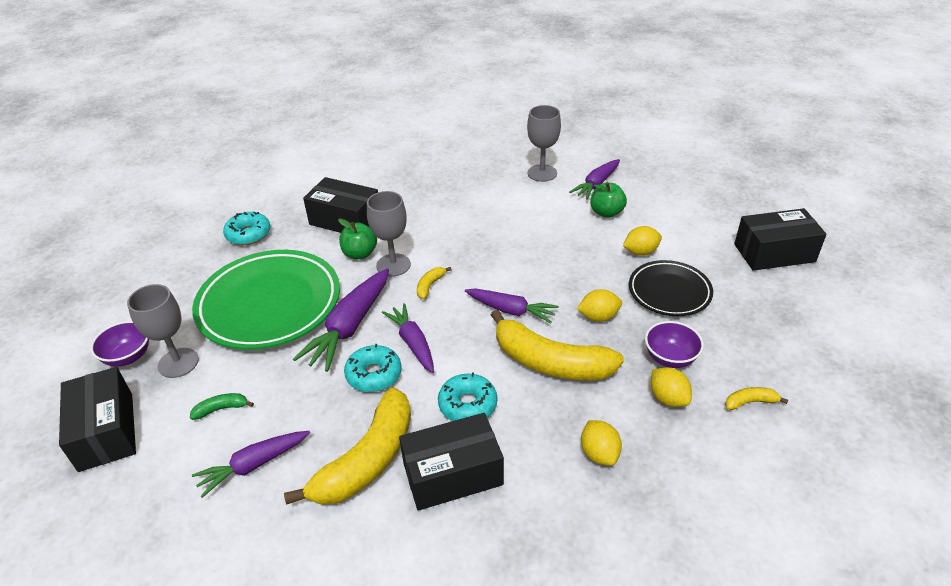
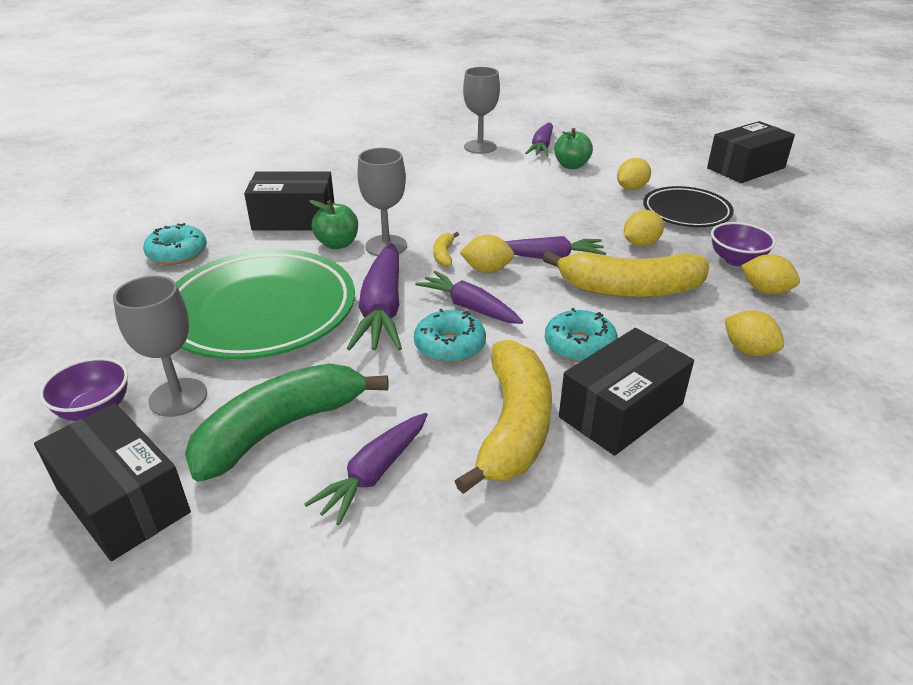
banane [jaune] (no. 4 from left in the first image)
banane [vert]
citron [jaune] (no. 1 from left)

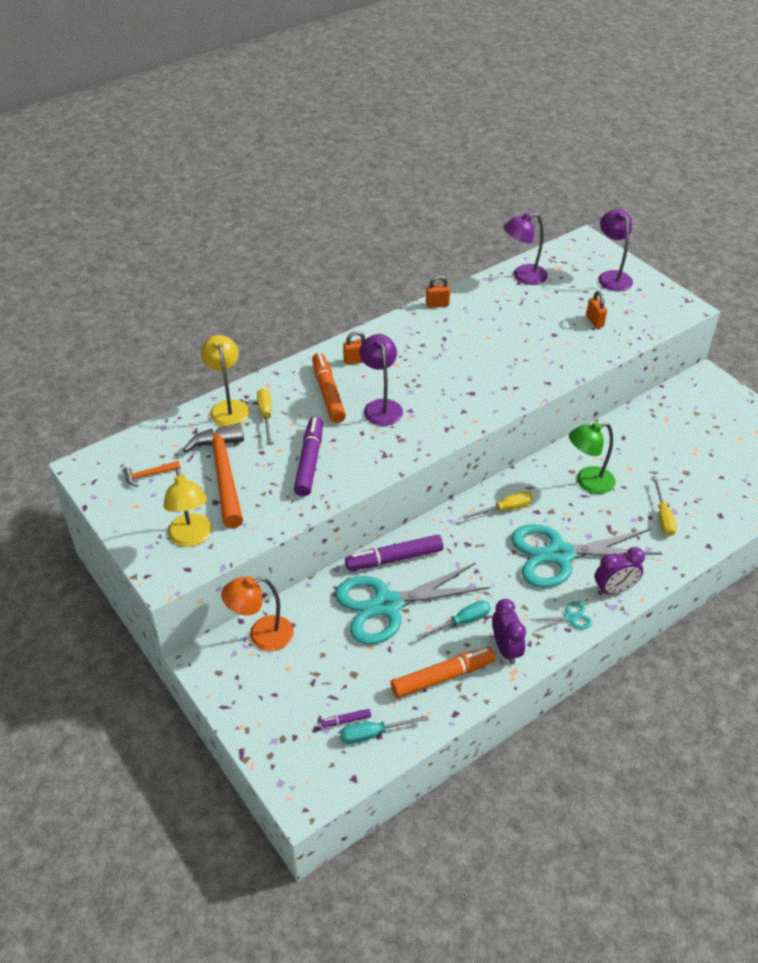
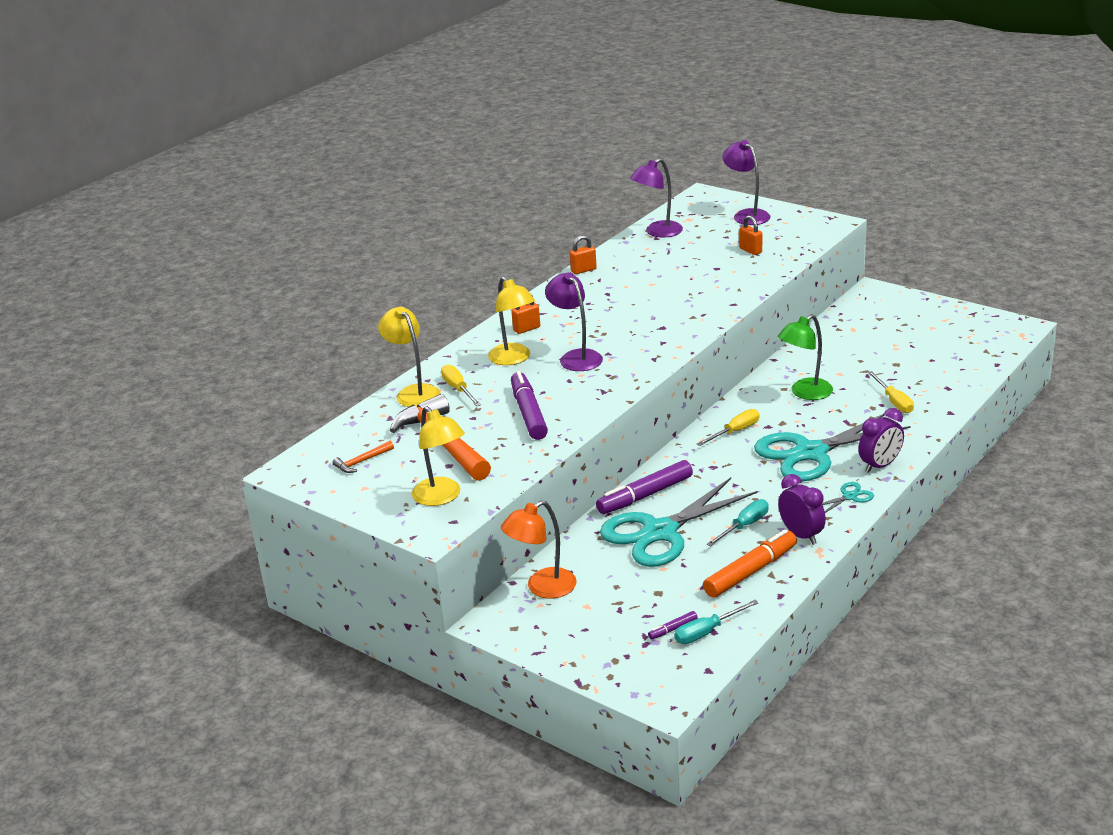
lampe [jaune] (no. 3 from left)

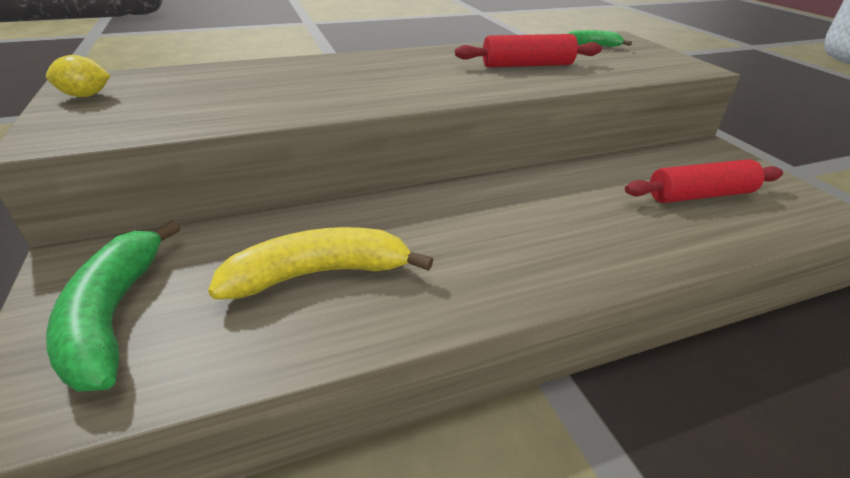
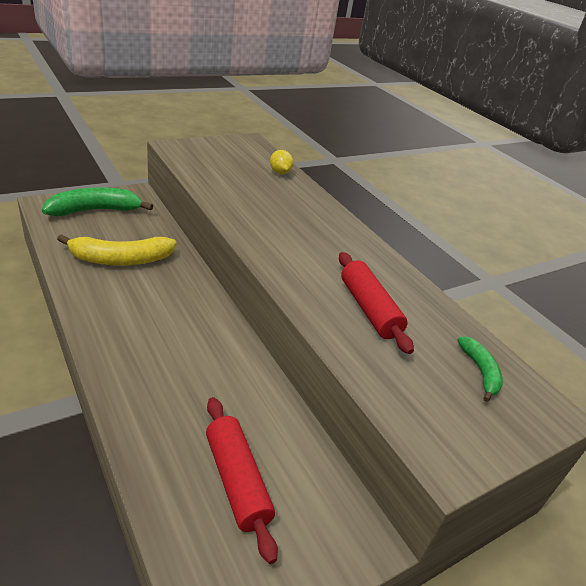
citron [jaune]
banane [jaune]

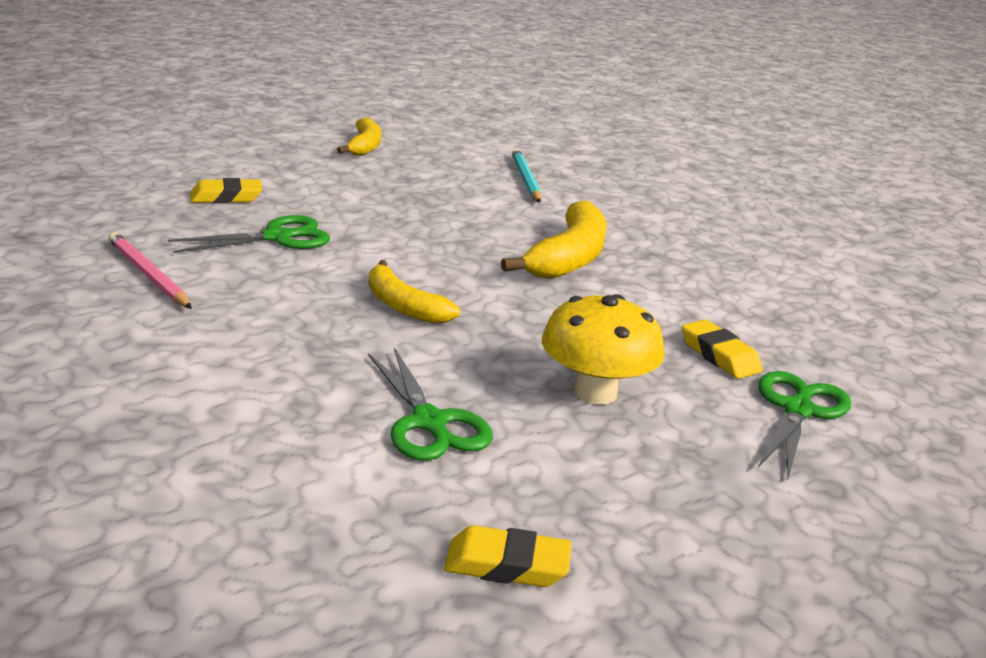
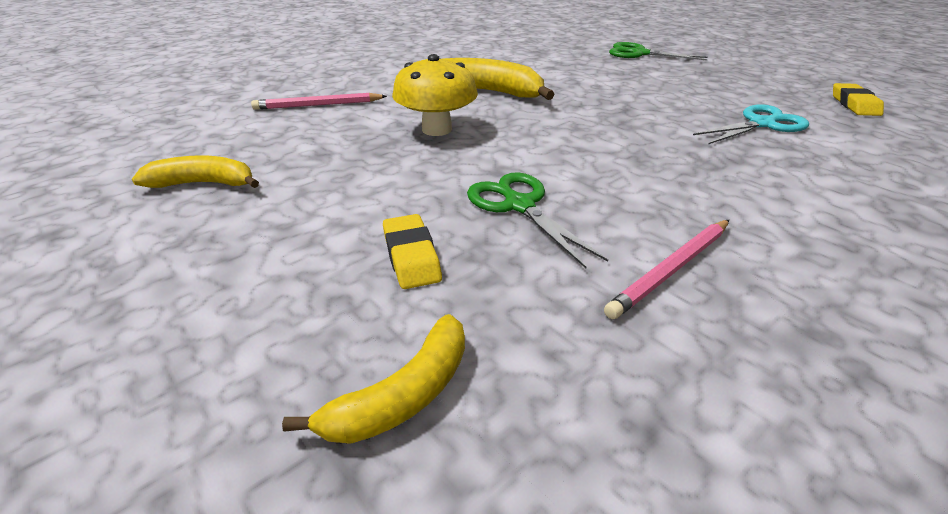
crayon [rose] (no. 1 from left)
banane [jaune] (no. 2 from left)
champignon [jaune]
gomme [jaune] (no. 3 from left in the first image)
ciseaux [turquoise]

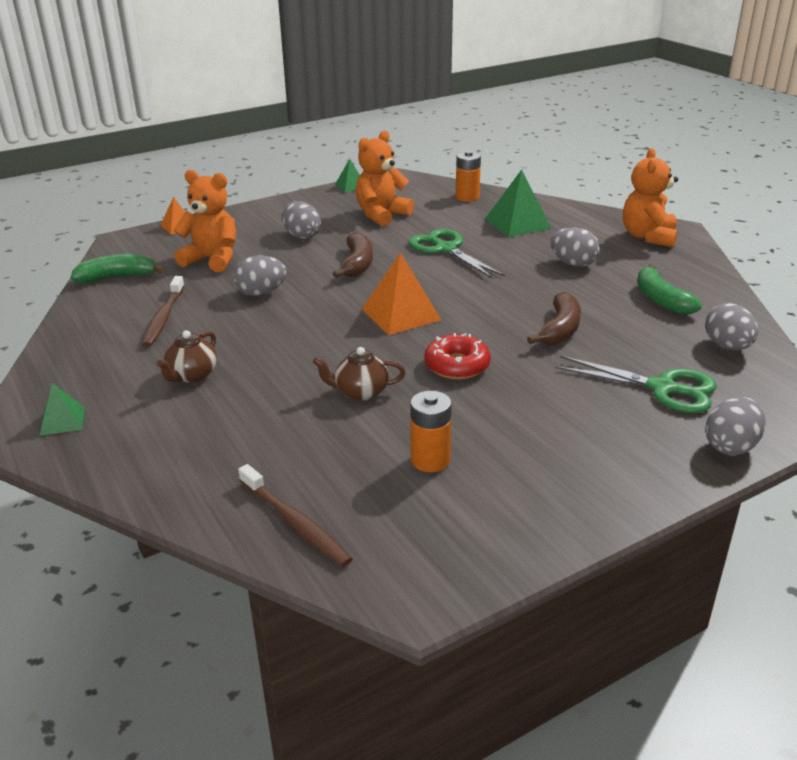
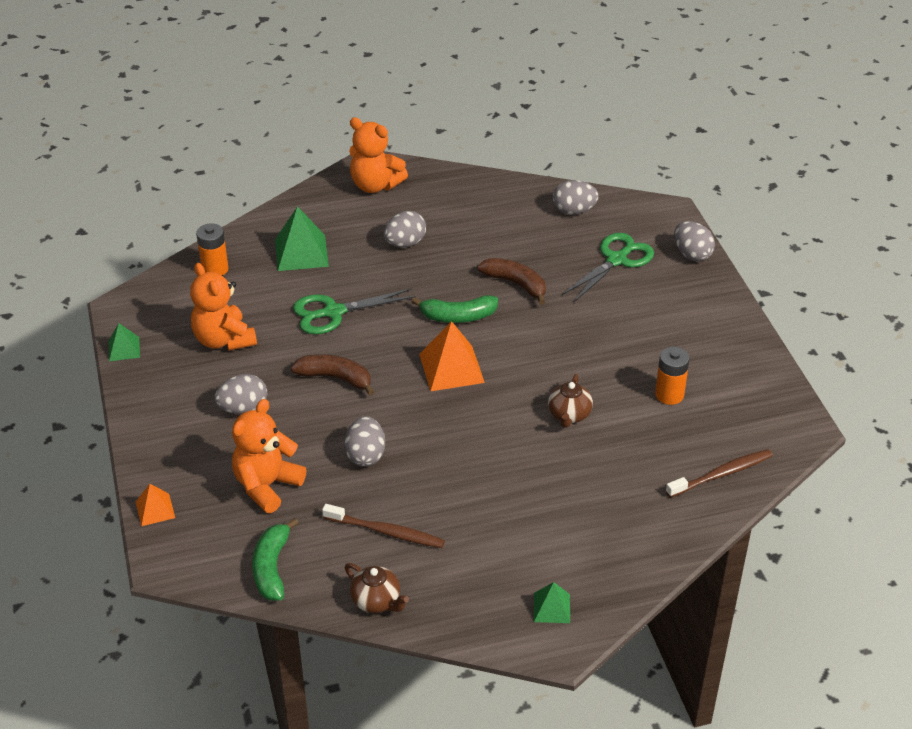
banane [vert] (no. 2 from left)
théière [marron] (no. 1 from left)
beignet [rouge]

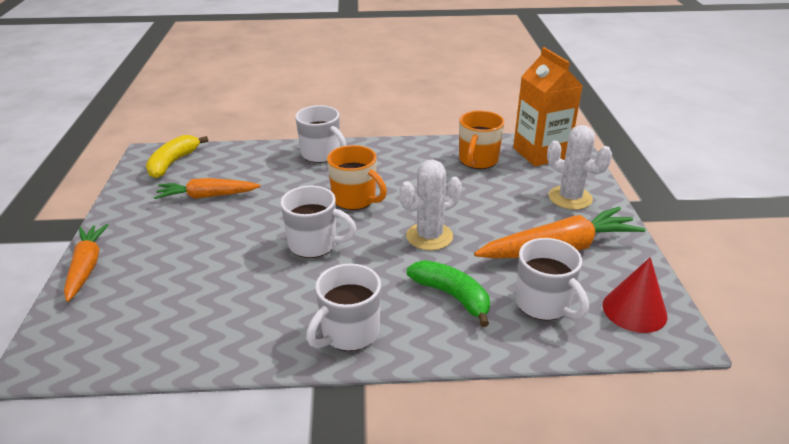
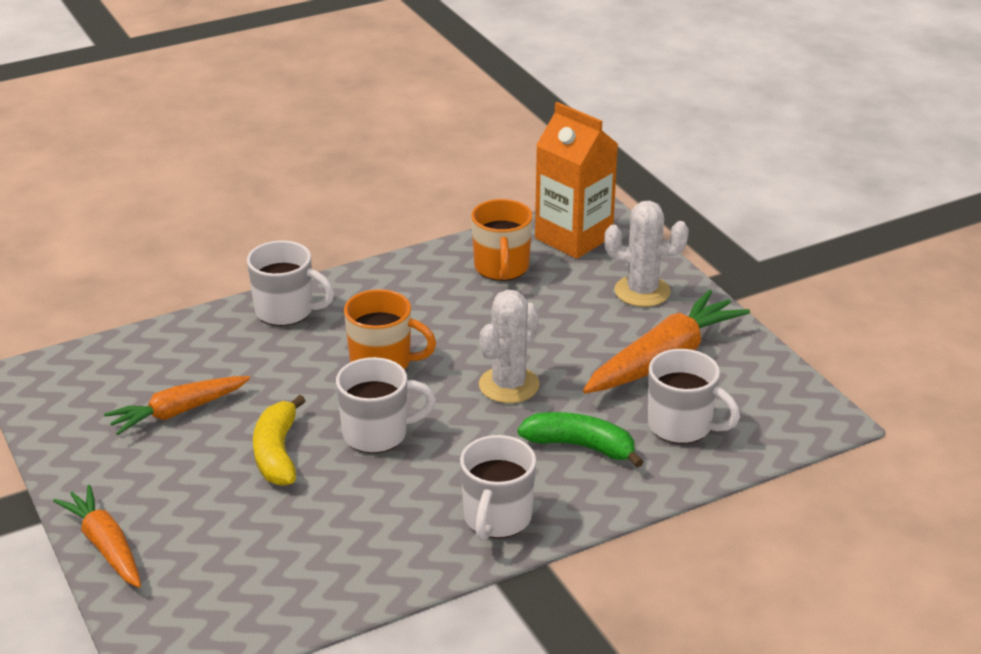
banane [jaune]
cône [rouge]

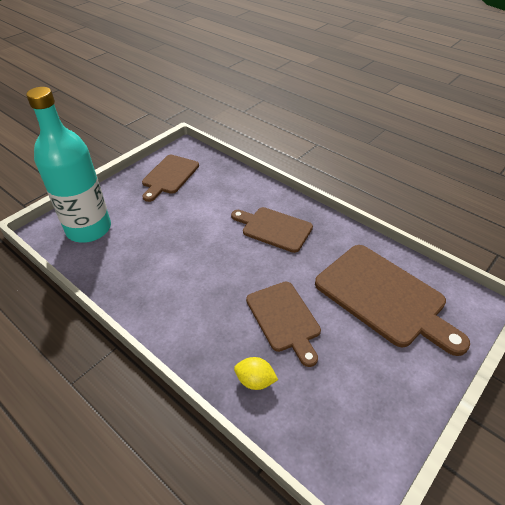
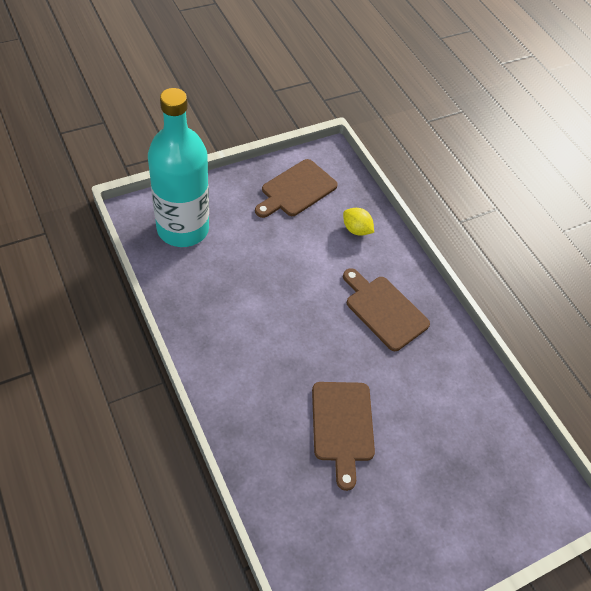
planche à découper [marron] (no. 4 from left in the first image)
citron [jaune]

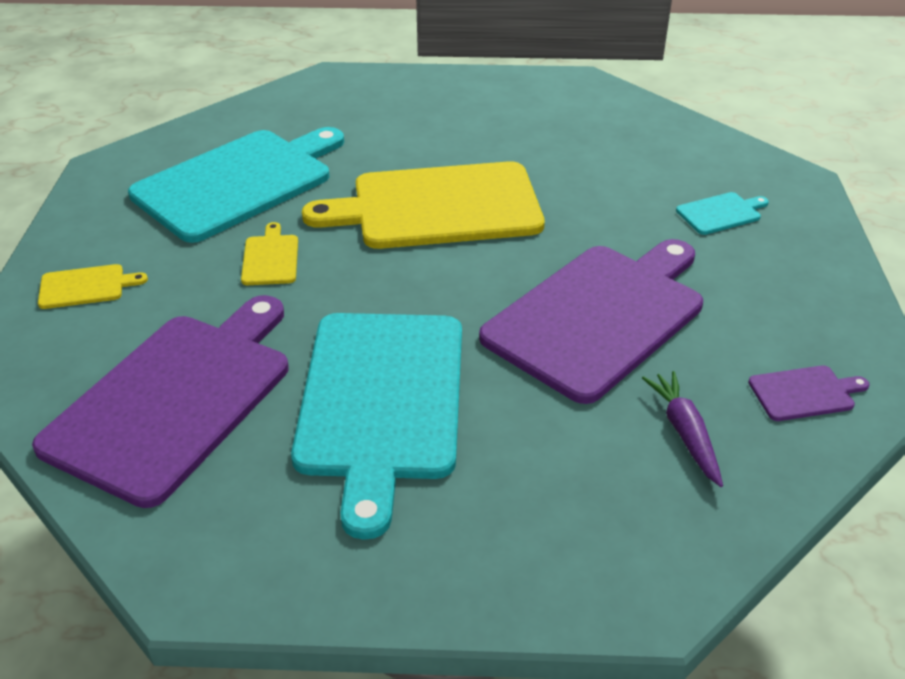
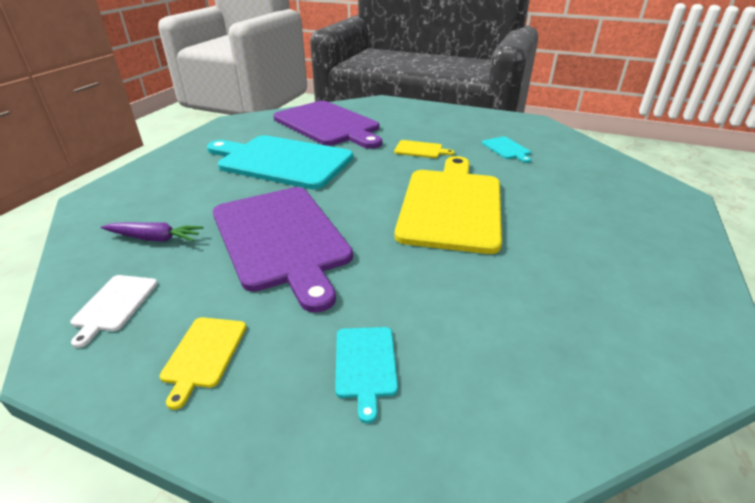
planche à découper [turquoise] (no. 3 from left)
planche à découper [jaune] (no. 1 from left)
planche à découper [blanc]

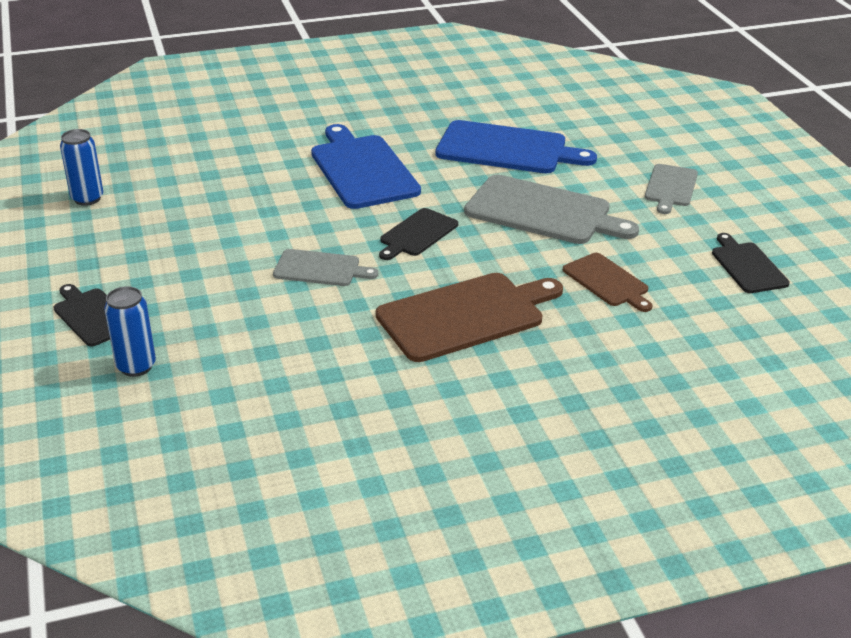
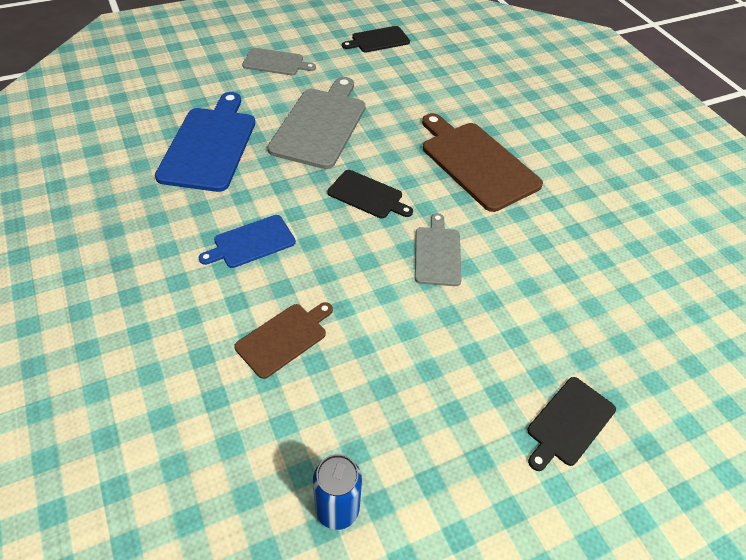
planche à découper [bleu] (no. 2 from left)
planche à découper [marron] (no. 1 from left)
canette [bleu] (no. 2 from left in the first image)

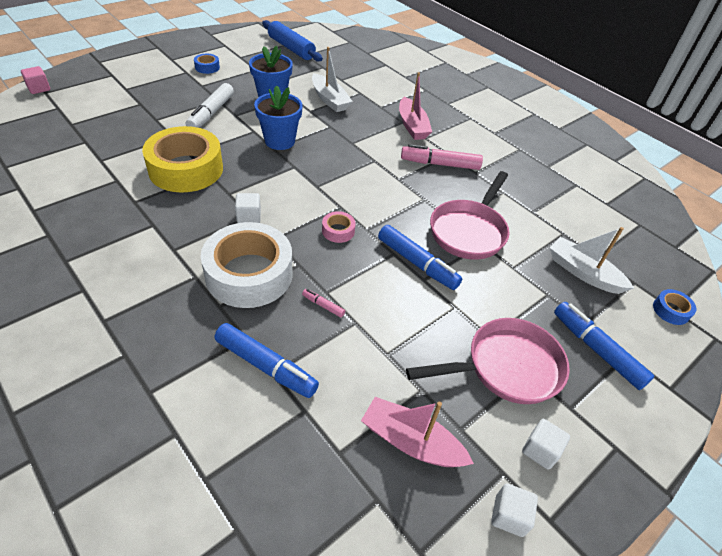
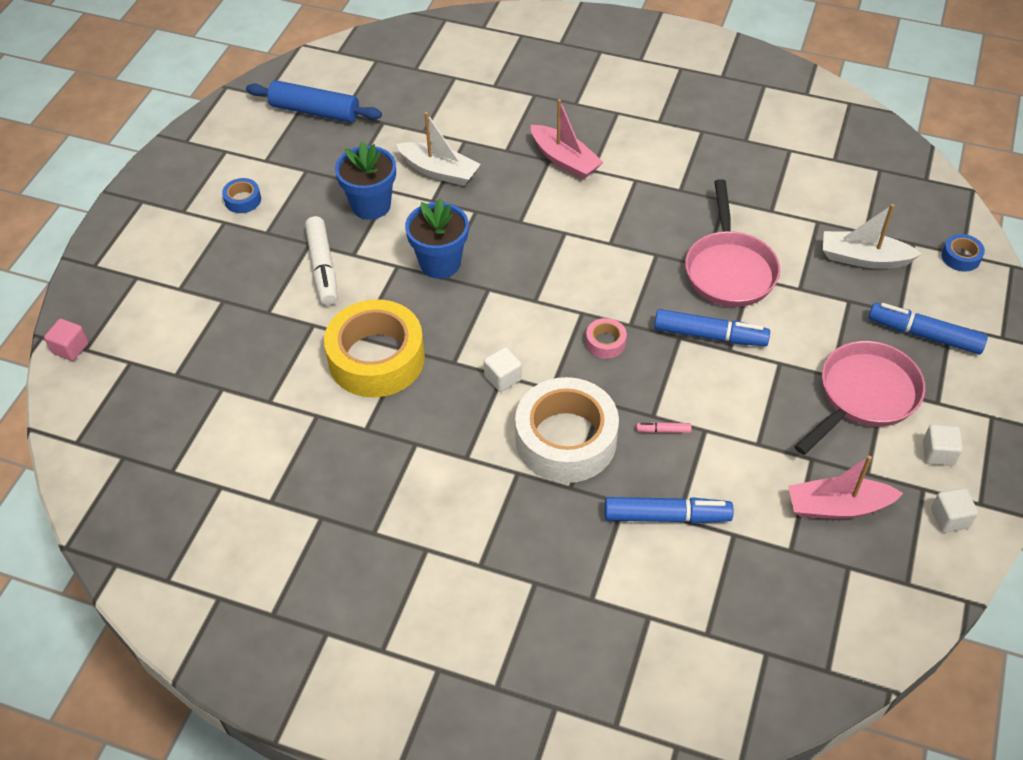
feutre [rose] (no. 2 from left in the first image)

